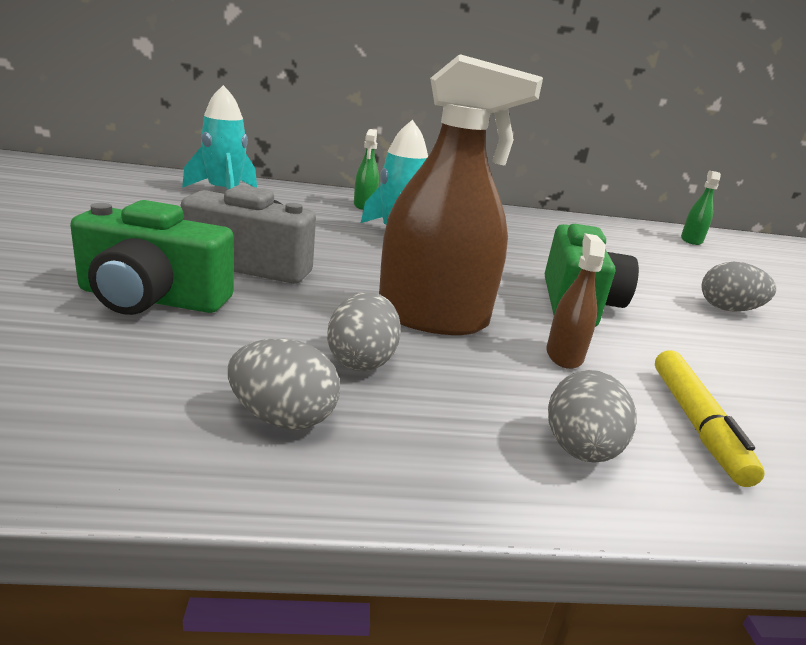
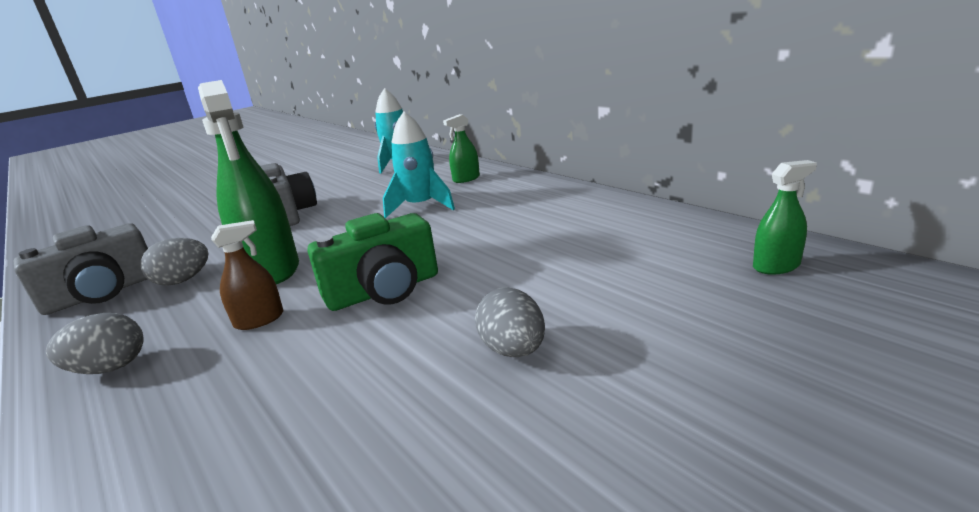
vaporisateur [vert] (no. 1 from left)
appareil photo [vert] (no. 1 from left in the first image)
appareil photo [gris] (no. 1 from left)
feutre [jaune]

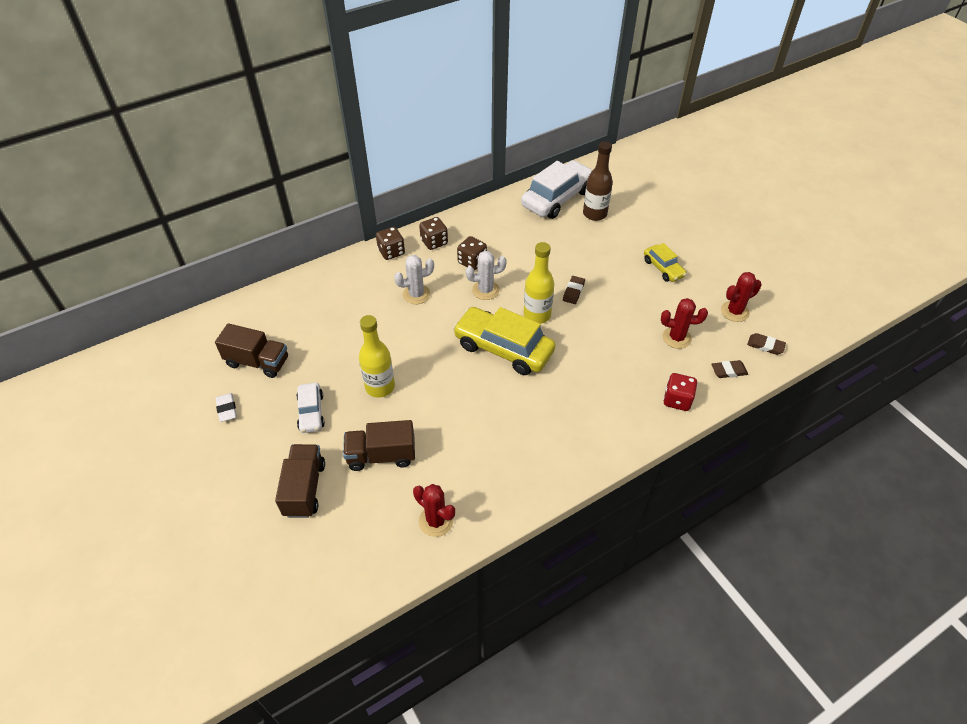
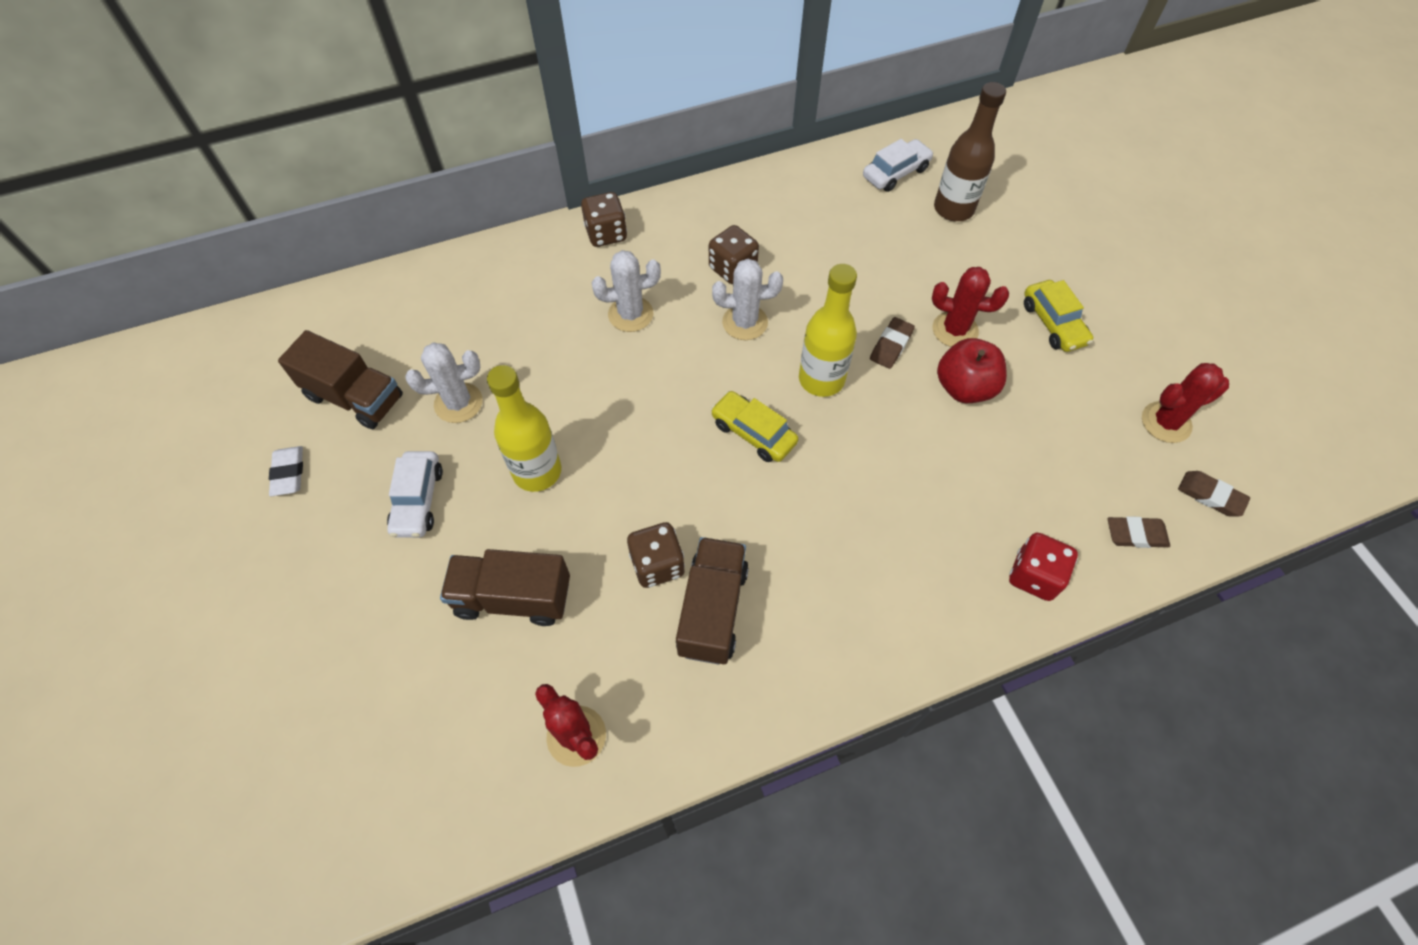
voiture [blanc] (no. 2 from left)
dé [marron] (no. 2 from left)
cactus [rouge] (no. 2 from left)
voiture [jaune] (no. 1 from left)
camion [marron] (no. 3 from left)
pomme [rouge]
cactus [blanc] (no. 1 from left)

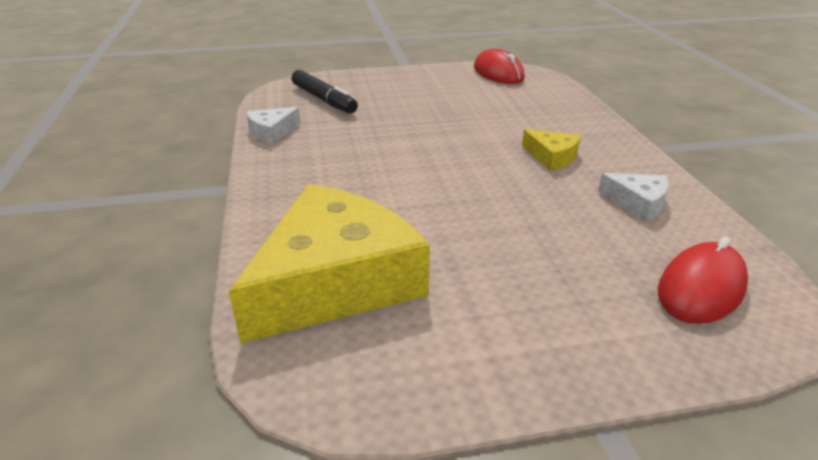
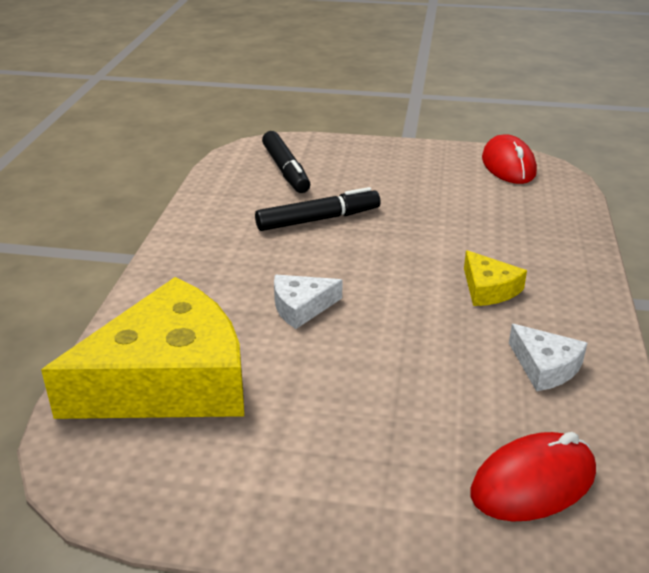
fromage [blanc] (no. 1 from left)
feutre [noir] (no. 2 from left)

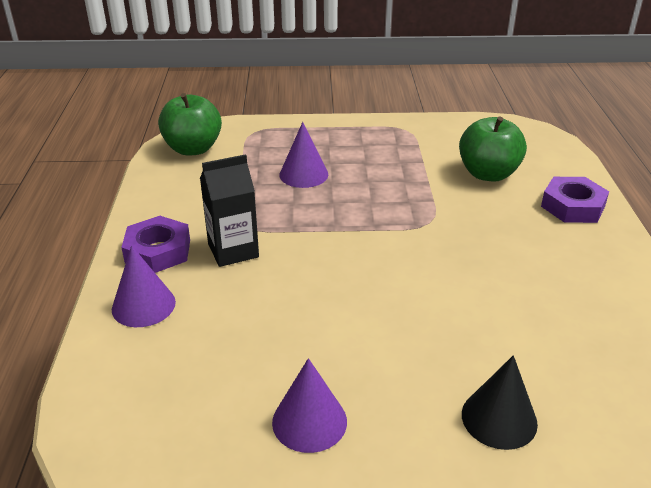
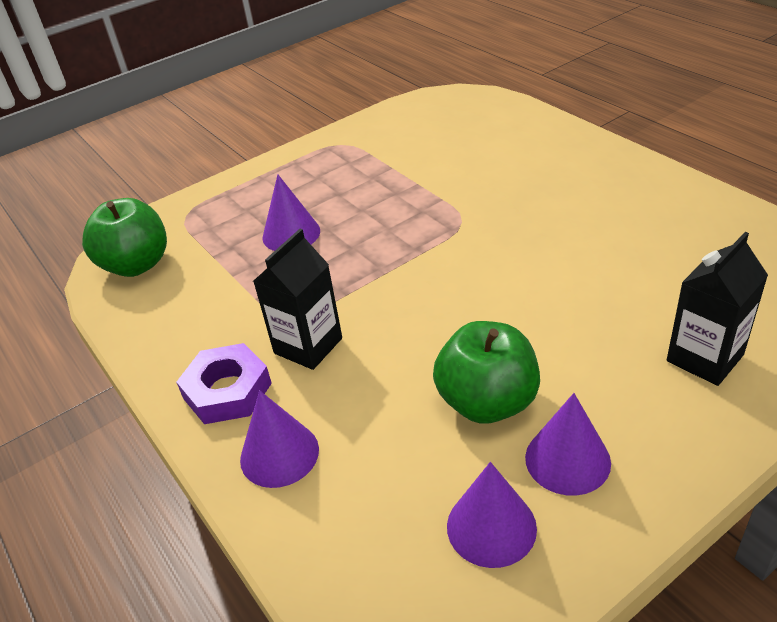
pomme [vert] (no. 2 from left)
écrou [violet] (no. 2 from left in the first image)
brique de lait [noir] (no. 2 from left)
cône [violet] (no. 3 from left)

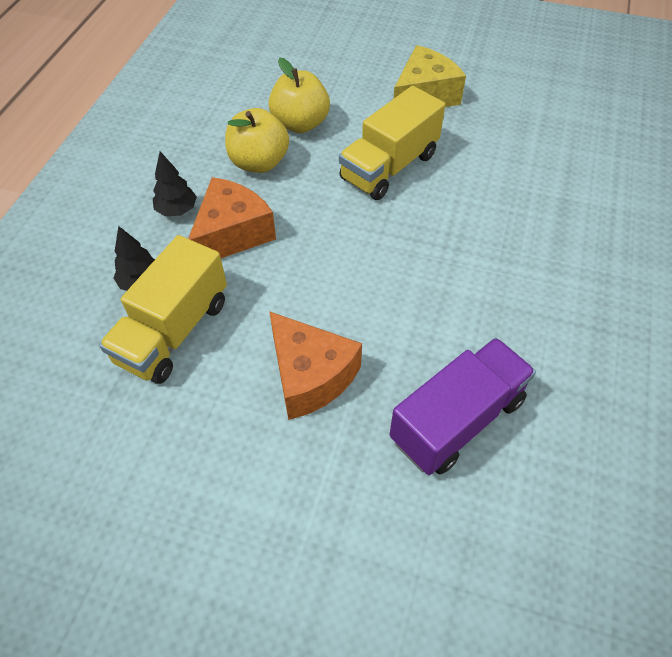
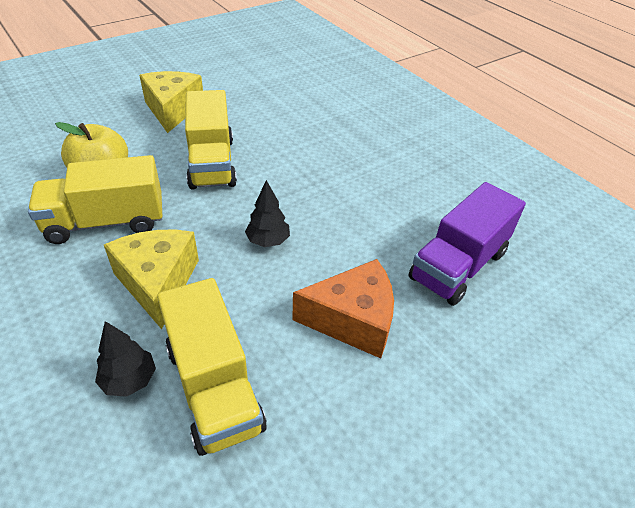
camion [jaune] (no. 1 from left)
arbre [noir] (no. 2 from left)
fromage [jaune] (no. 1 from left)
camion [violet]

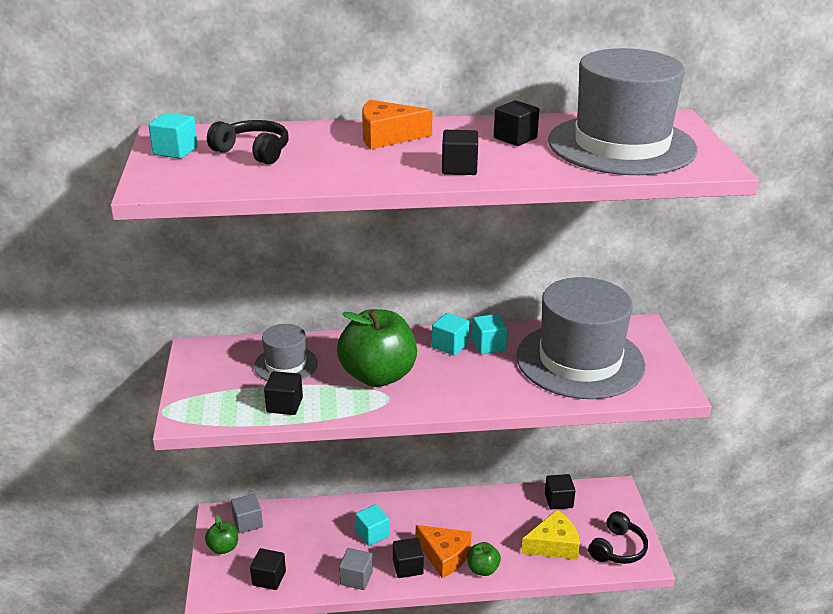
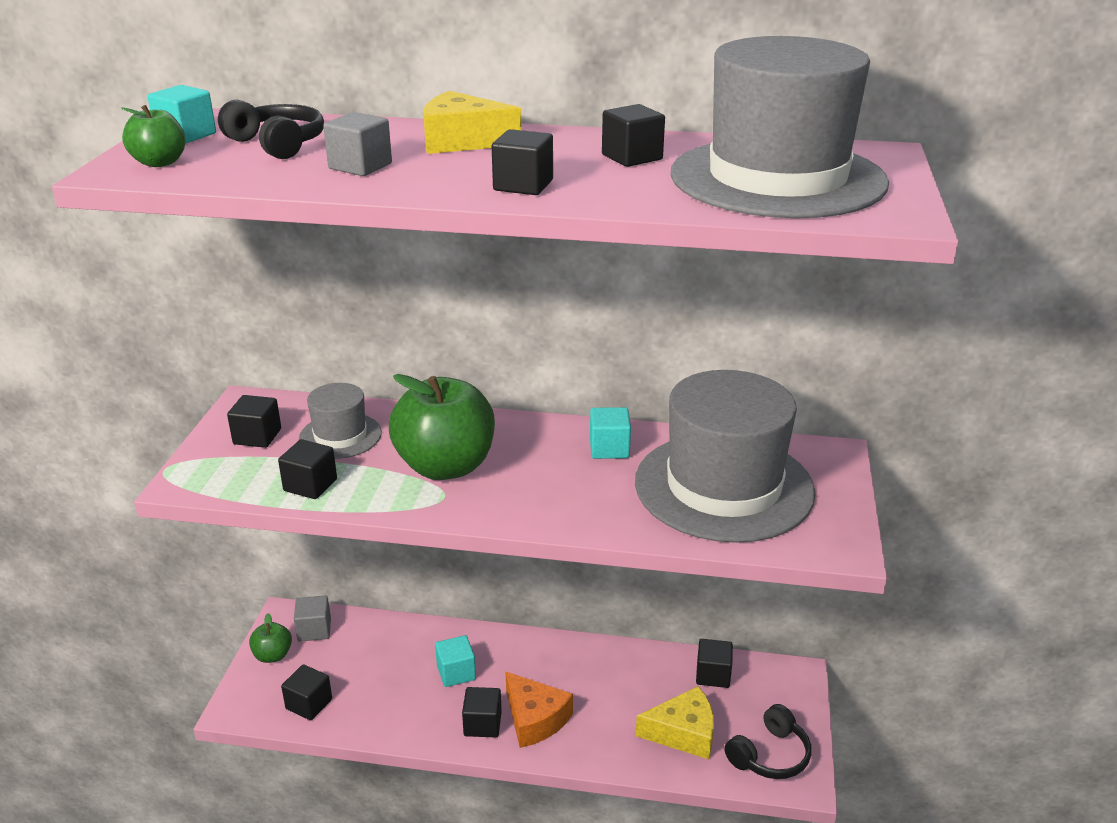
fromage [jaune] (no. 1 from left)
cube [turquoise] (no. 3 from left in the first image)
pomme [vert] (no. 1 from left)
cube [gris] (no. 2 from left)
cube [noir] (no. 1 from left)

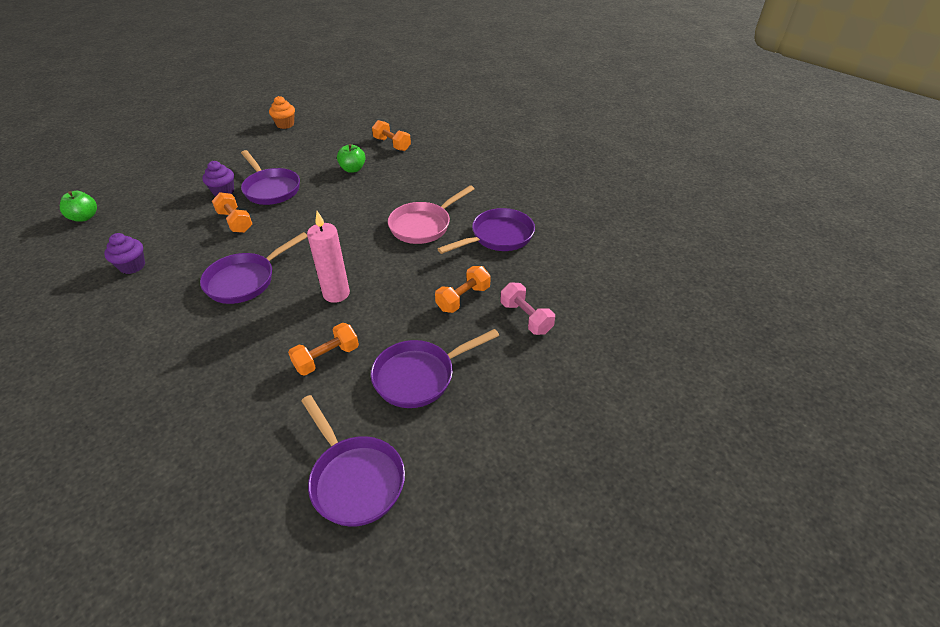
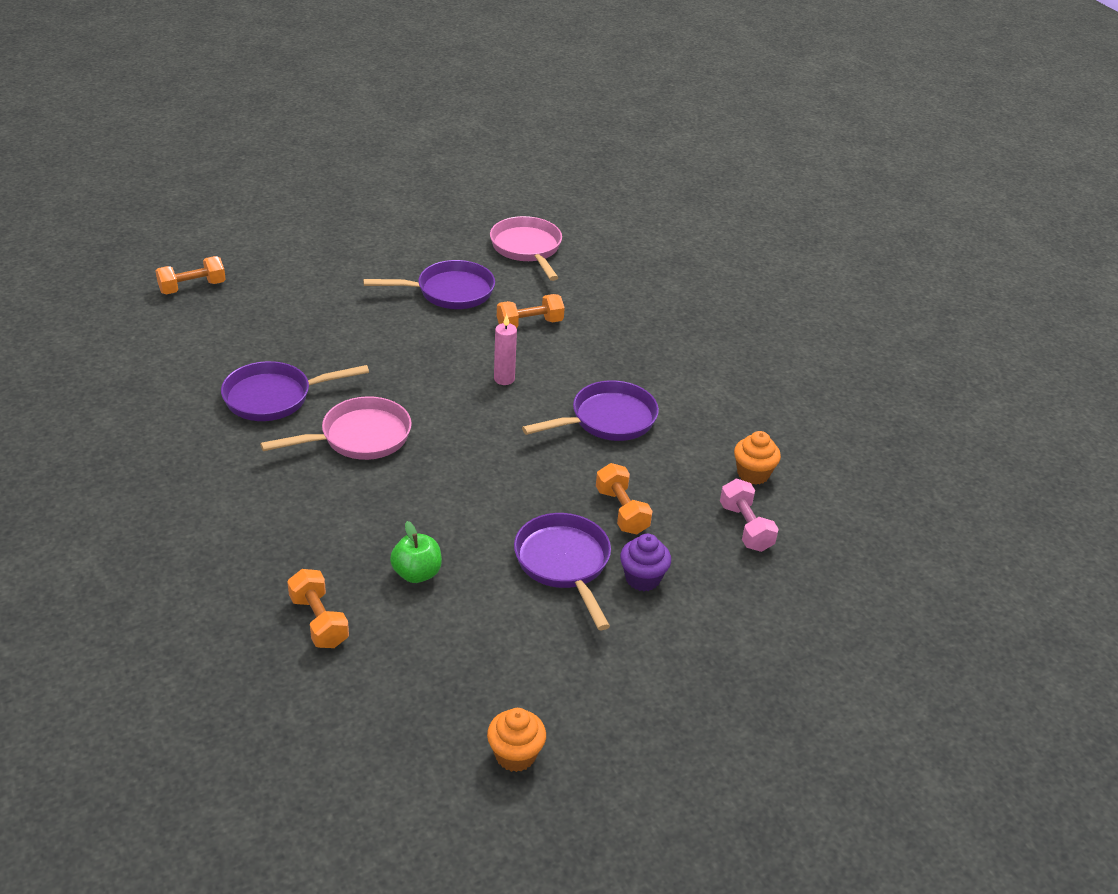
pomme [vert] (no. 1 from left in the first image)
bougie [rose]
muffin [orange] (no. 2 from left)
haltère [orange] (no. 1 from left)
haltère [rose]
poêle [rose] (no. 2 from left)

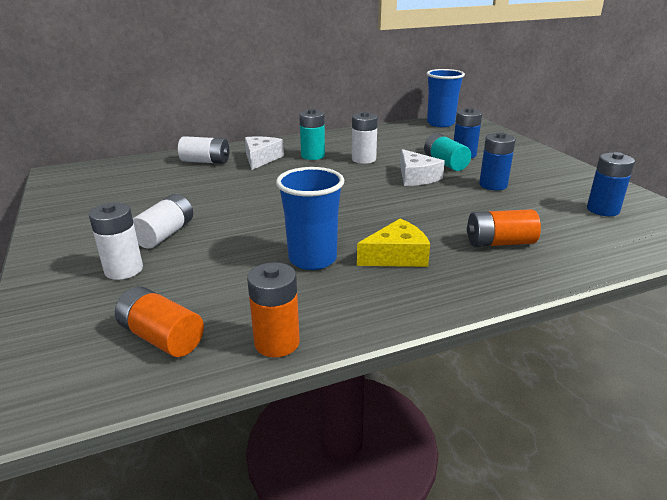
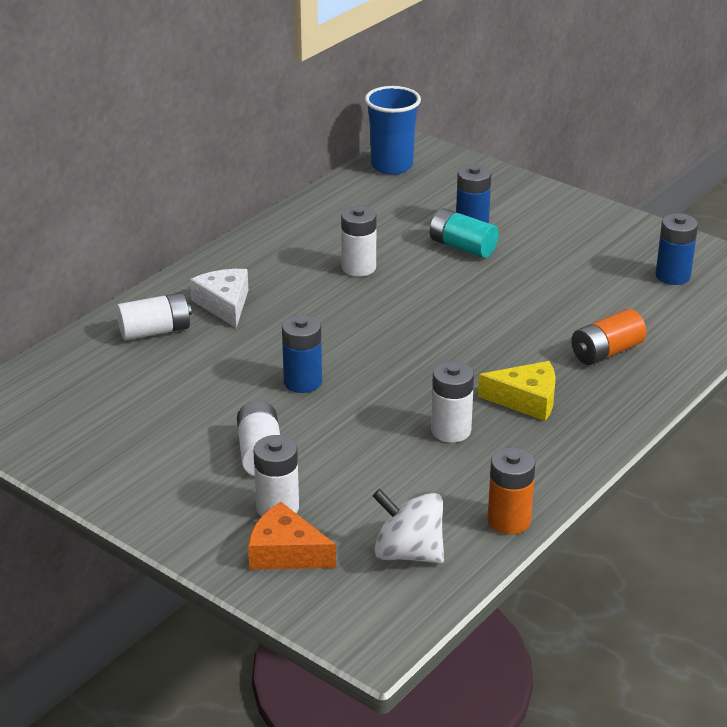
pile [turquoise] (no. 1 from left in the first image)
pile [bleu] (no. 1 from left)
fromage [blanc] (no. 2 from left in the first image)
pile [blanc] (no. 5 from left)
fromage [jaune]
toupie [blanc]
fromage [orange]

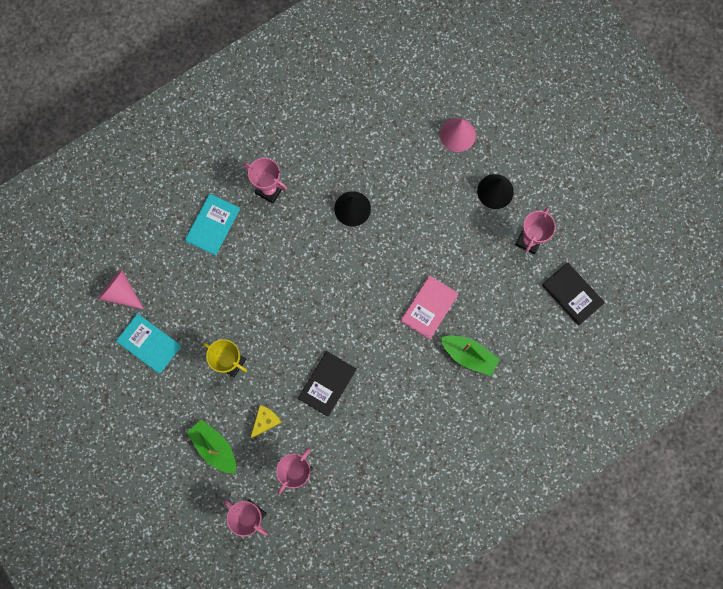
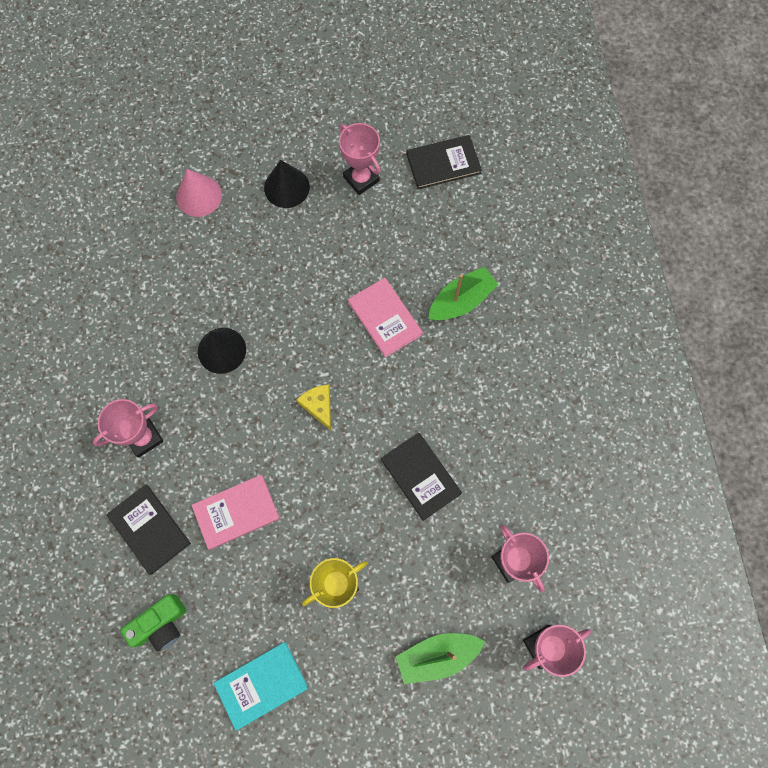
livre [noir] (no. 1 from left)
cône [rose] (no. 1 from left in the first image)
fromage [jaune]
livre [rose] (no. 1 from left)
appareil photo [vert]

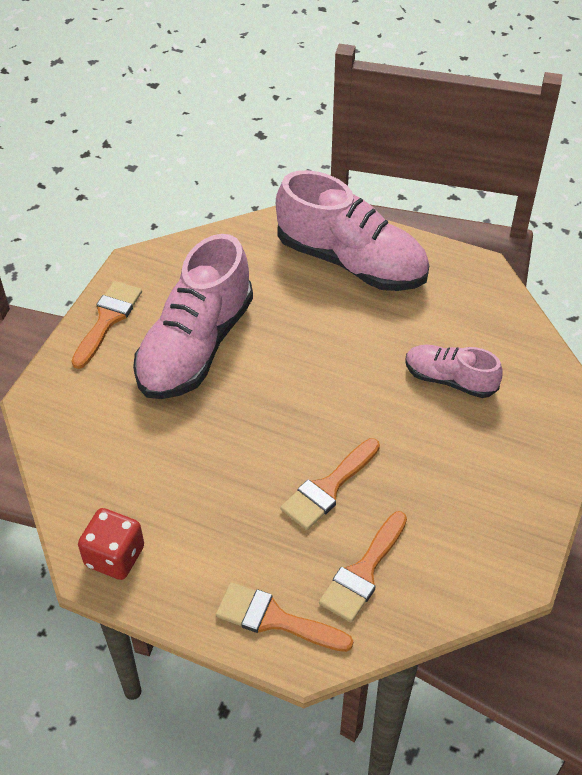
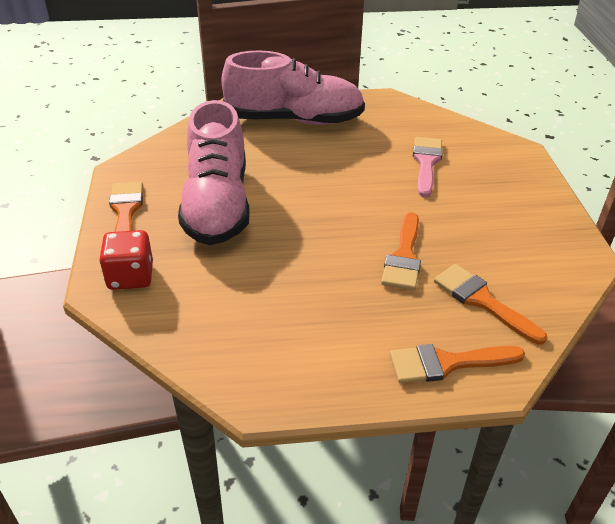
pinceau [rose]
dé [rouge]
pinceau [orange] (no. 4 from left)

